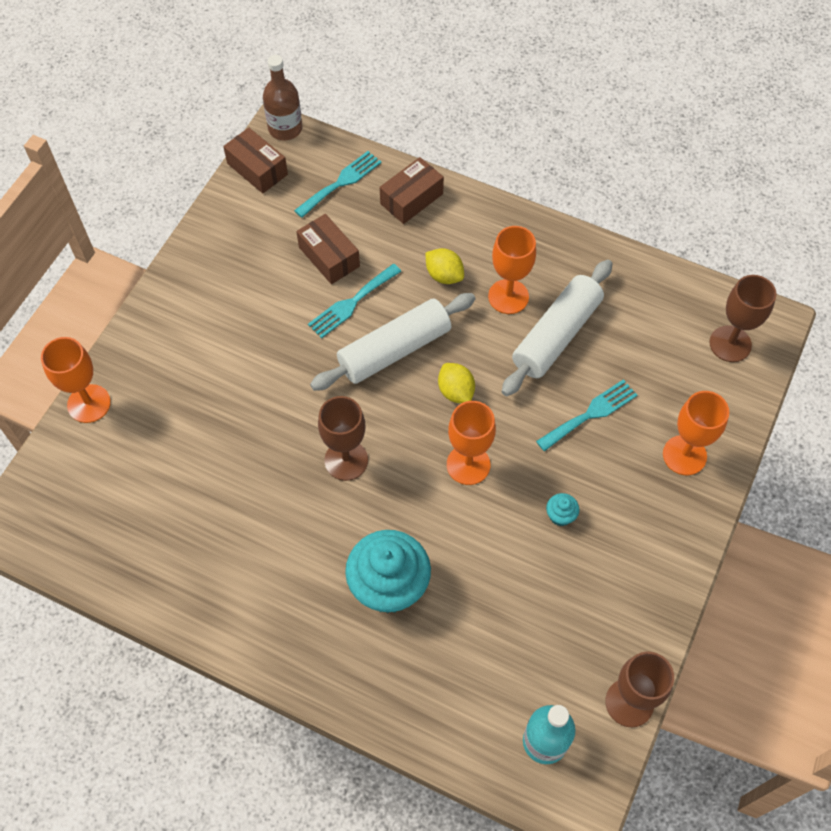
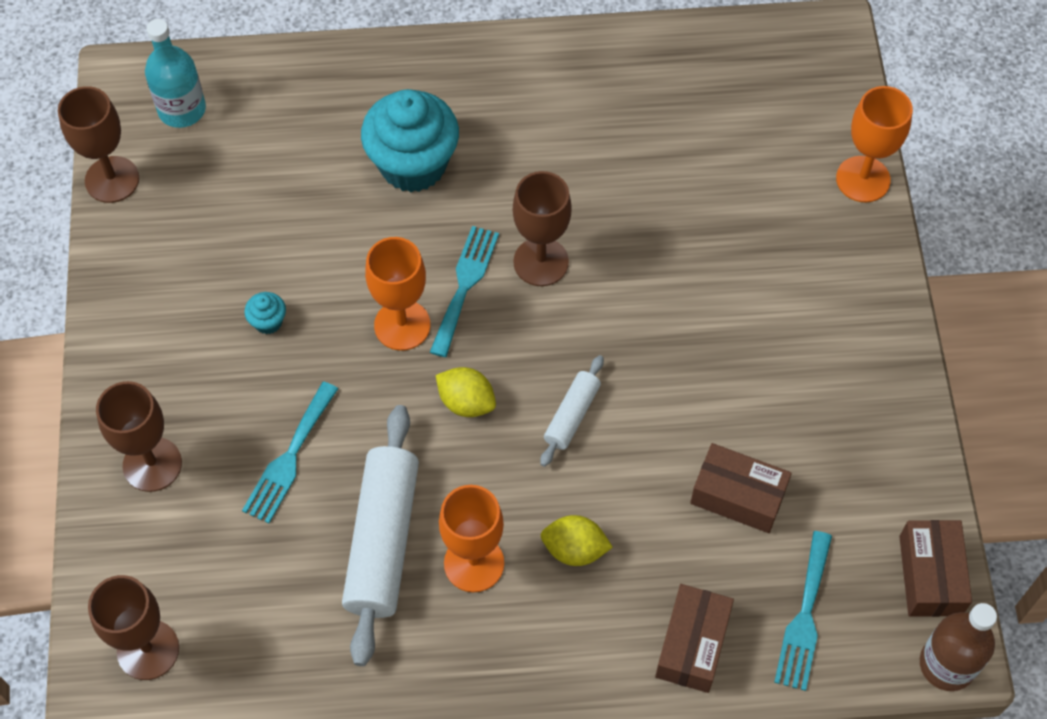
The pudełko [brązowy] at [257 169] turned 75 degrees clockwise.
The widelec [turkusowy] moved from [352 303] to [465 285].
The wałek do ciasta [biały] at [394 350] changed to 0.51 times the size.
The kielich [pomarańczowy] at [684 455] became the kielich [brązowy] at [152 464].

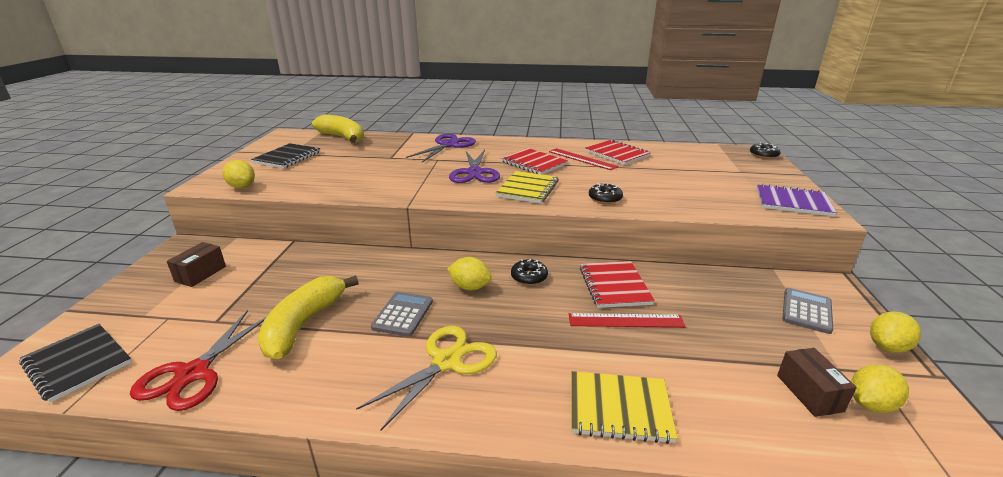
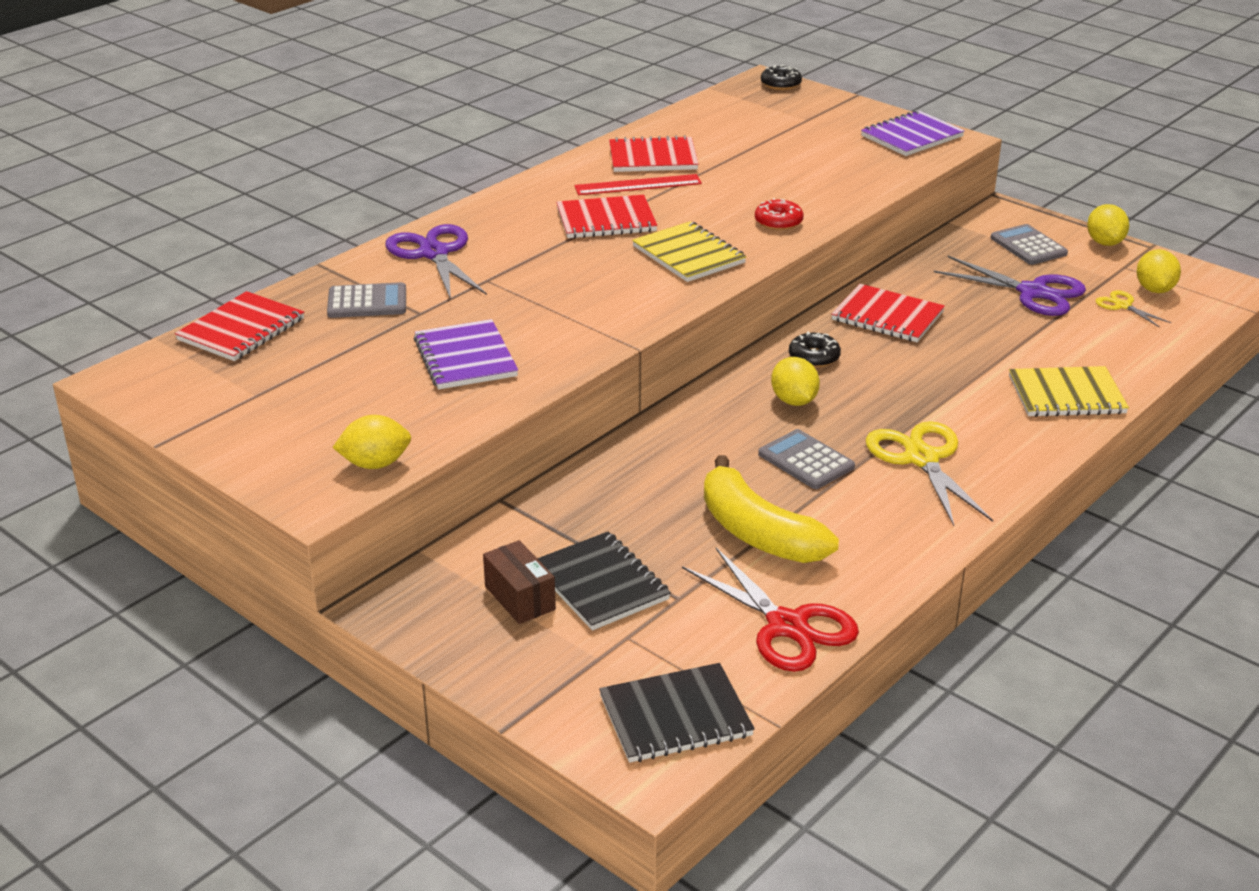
The banan [żółty] at [343 137] was replaced by the zeszyt [czerwony] at [241 329].
The zeszyt [czarny] moved from [287 157] to [600 584].
The nożyczki [fioletowy] moved from [474 173] to [1032 292].
The donut [czarny] at [605 198] became the donut [czerwony] at [778 222].
The cytryna [żółty] at [470 287] turned 75 degrees counterclockwise.
The linijka [czerwony] at [626 321] disappeared.
The pudełko [brązowy] at [809 393] was replaced by the nożyczki [żółty] at [1123 306].
The zeszyt [żółty] at [619 408] turned 45 degrees clockwise.
The kalkulator [szary] at [367 302] appeared.
The zeszyt [fioletowy] at [465 358] appeared.

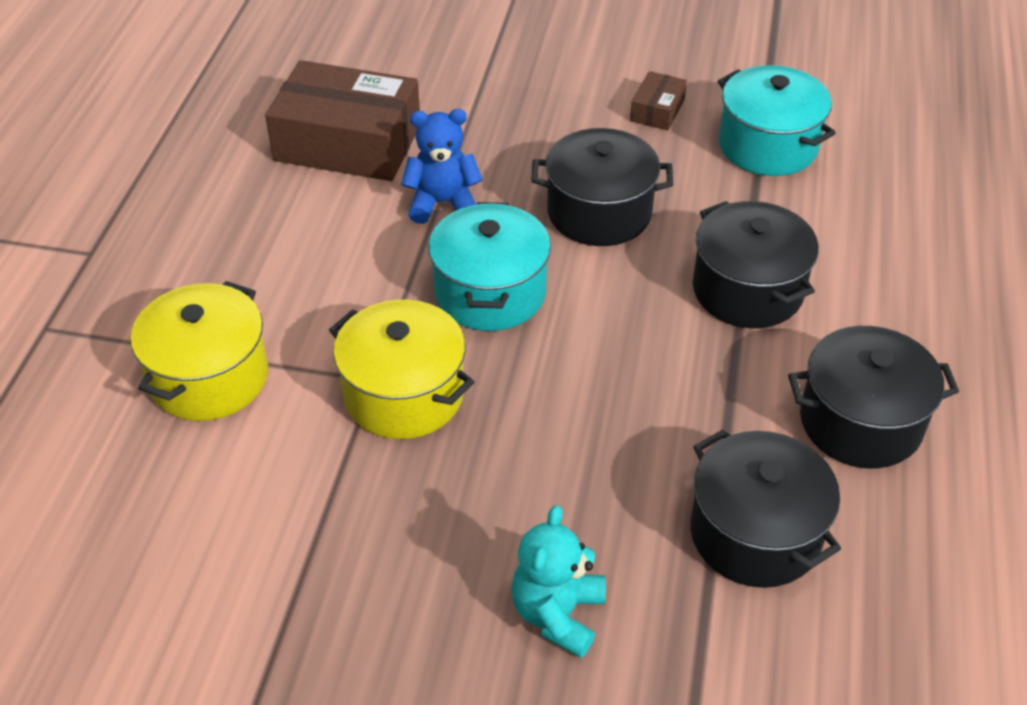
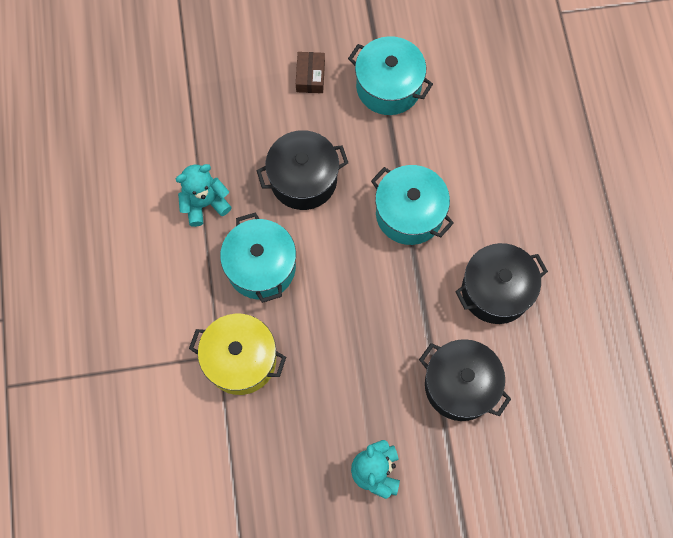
The pudełko [brązowy] at [348 143] disappeared.
The miś [niebieski] at [443 203] became the miś [turkusowy] at [205 204].
The garnek [czarny] at [747 290] became the garnek [turkusowy] at [409 213].
The garnek [żółty] at [209 377] disappeared.

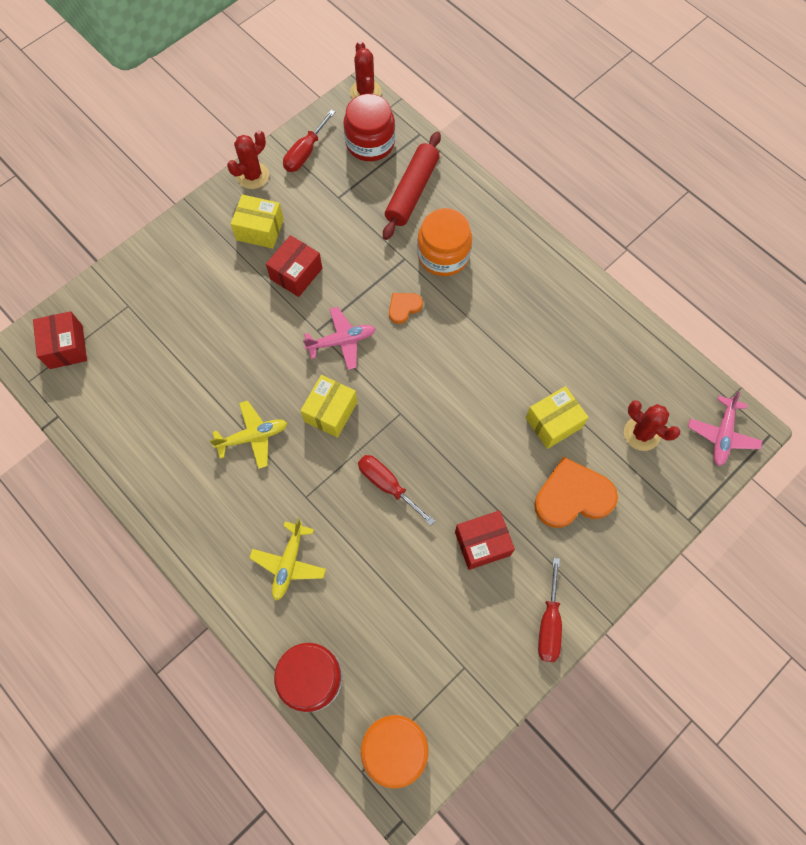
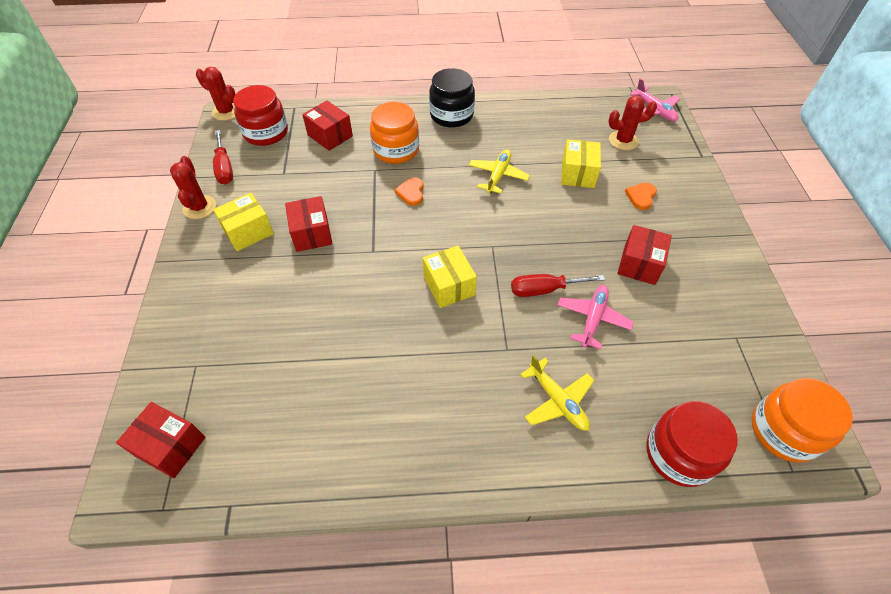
The wałek do ciasta [czerwony] at [412 191] was replaced by the pudełko [czerwony] at [330 135].
The samolot [różowy] moved from [342 341] to [592 318].
The samolot [żółty] moved from [253 437] to [498 176].
The serce [pomarańczowy] at [573 496] changed to 0.50 times the size.
The śrubokręt [czerwony] at [549 623] disappeared.
The słoik [czarny] at [451 115] appeared.

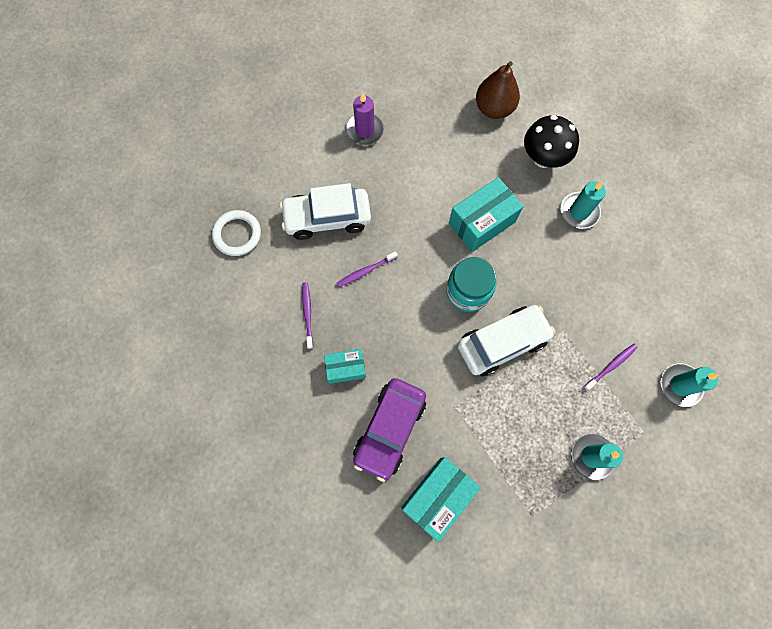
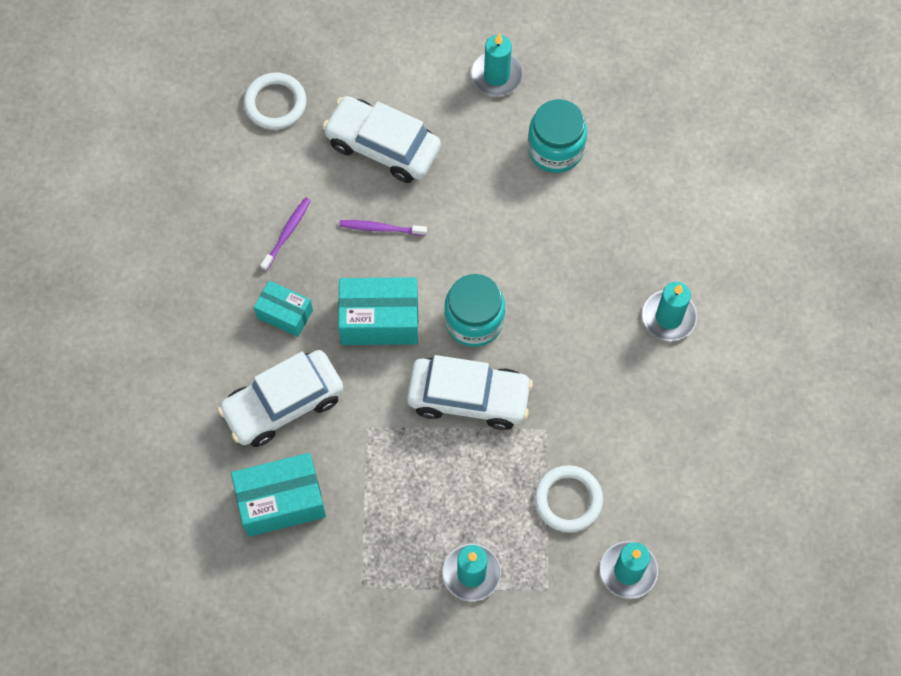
The gruszka [brązowy] at [494 108] disappeared.
The świeca [fioletowy] at [365 130] became the świeca [turkusowy] at [496 75].
The grzyb [czarny] at [543 158] disappeared.
The pudełko [turkusowy] moved from [481 222] to [379 320].
The szczoteczka do zębów [fioletowy] at [611 366] was replaced by the pierścień [biały] at [568 500].
The samochód [fioletowy] at [389 429] became the samochód [biały] at [283 404].
The słoik [turkusowy] at [555 149] appeared.

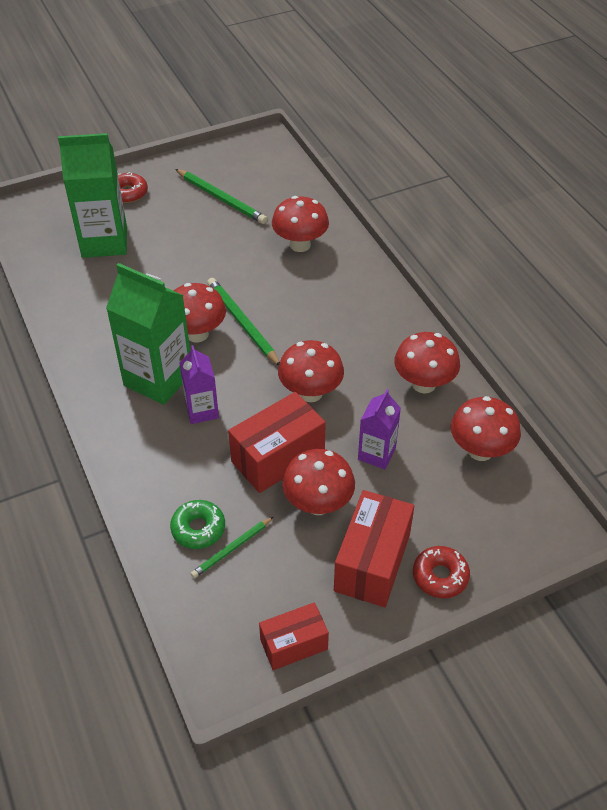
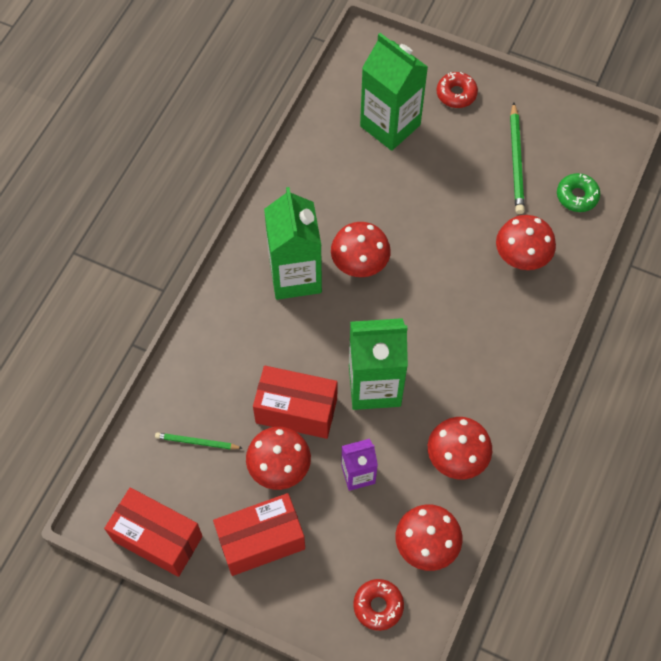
The ołówek [zielony] at [242 323] disappeared.
The grzyb [czerwony] at [310 393] was replaced by the karton mleka [zielony] at [374 386].
The karton mleka [fioletowy] at [202 410] disappeared.
The donut [zielony] moved from [198 529] to [577 196].
The donut [czerwony] moved from [440 576] to [378 606].
The pudełko [czerwony] at [294 644] changed to 1.59 times the size.

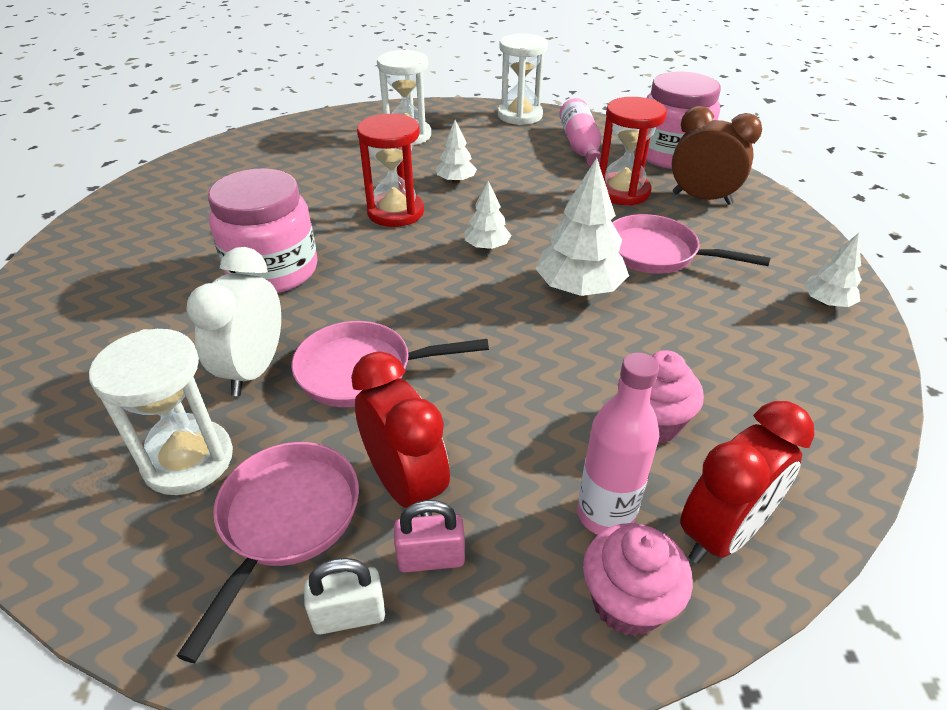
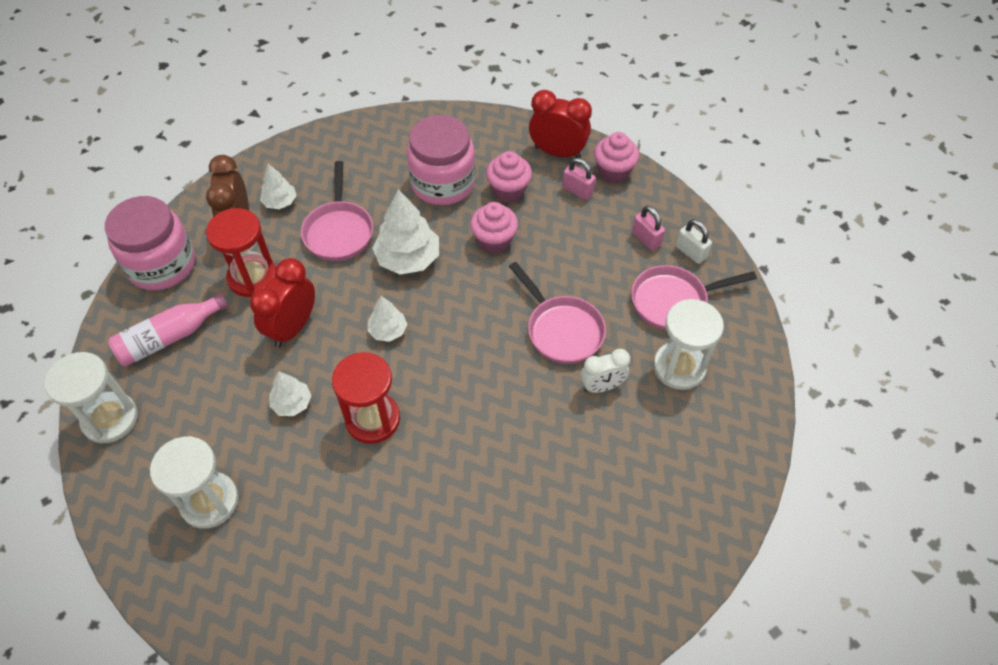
The słoik [różowy] moved from [273 271] to [443 183].
The drzewko [biały] moved from [826 302] to [280 202].
The budzik [biały] at [253 370] changed to 0.66 times the size.
The budzik [czerwony] moved from [406 485] to [292 327].
The butelka [różowy] at [605 515] was replaced by the kłódka [różowy] at [577 191].
The muffinka [różowy] at [494 241] appeared.

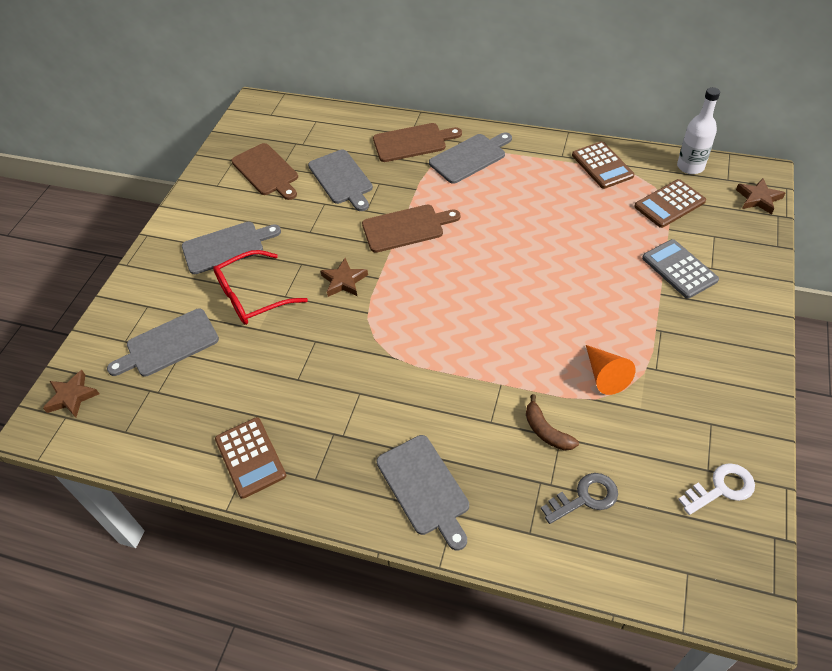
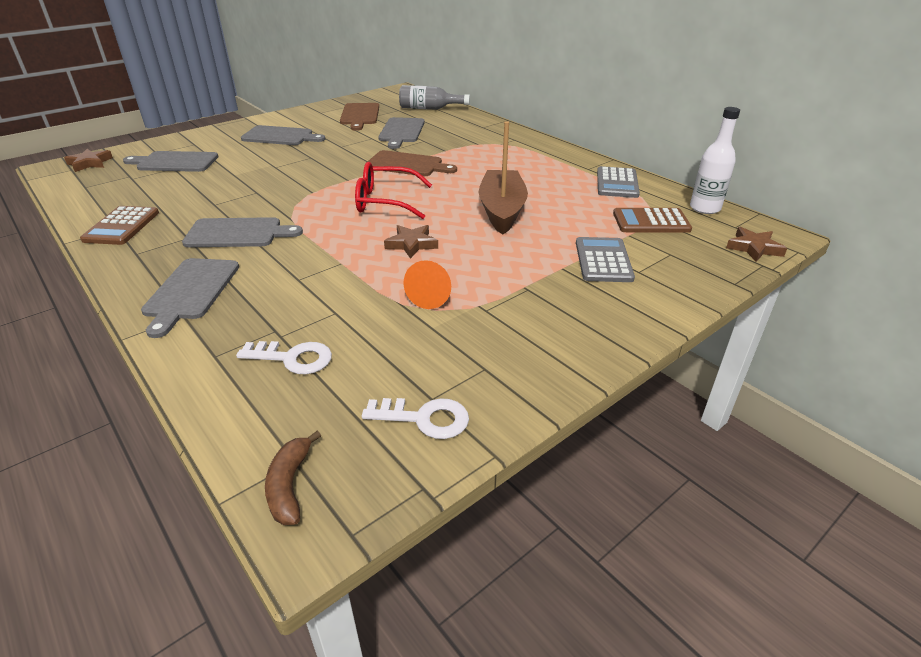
The deska do krojenia [brązowy] at [412 142] disappeared.
The deska do krojenia [szary] moved from [469 157] to [237 233].
The kalkulator [brązowy] at [602 165] became the kalkulator [szary] at [617 183].
The okulary [czerwony] moved from [252 297] to [385 201].
The gwiazda [brązowy] moved from [344 281] to [411 244].
The banan [brązowy] moved from [546 431] to [290 485].
The klucz [szary] at [585 498] became the klucz [biały] at [293 358].
The butelka [szary] at [429 108] appeared.
The łódka [brązowy] at [502 210] appeared.

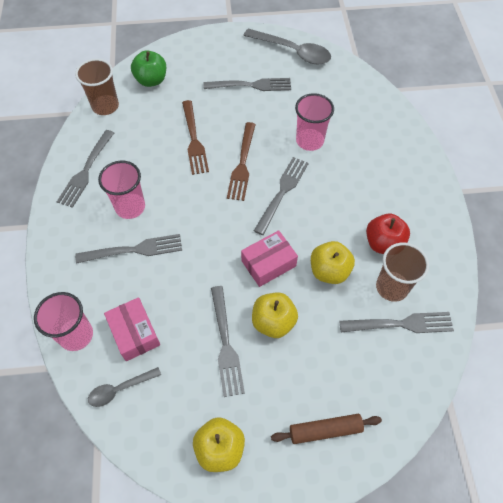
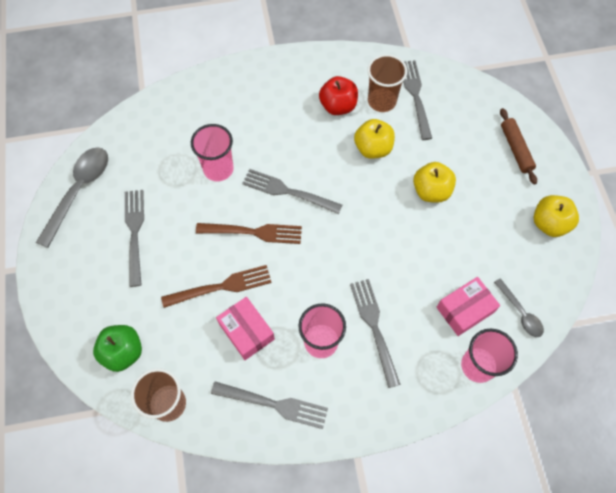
The pudełko [różowy] moved from [268 263] to [246 331].
The widelec [szary] at [225 344] disappeared.

